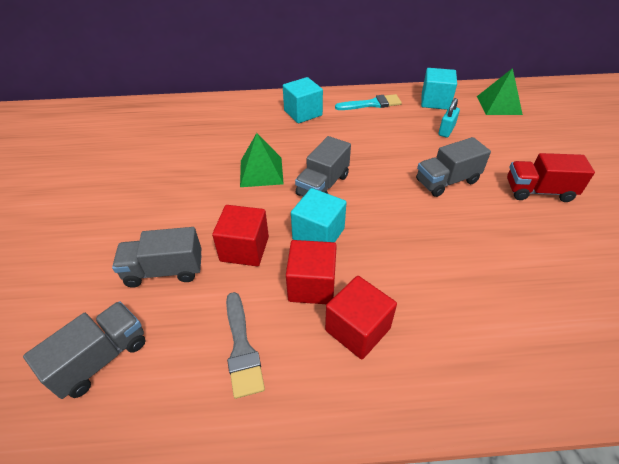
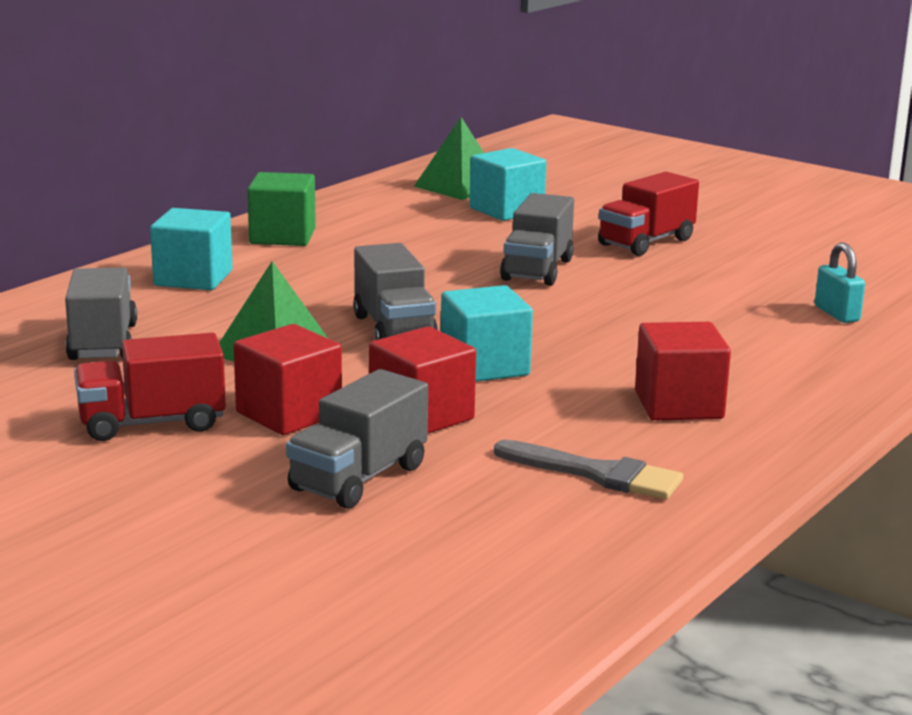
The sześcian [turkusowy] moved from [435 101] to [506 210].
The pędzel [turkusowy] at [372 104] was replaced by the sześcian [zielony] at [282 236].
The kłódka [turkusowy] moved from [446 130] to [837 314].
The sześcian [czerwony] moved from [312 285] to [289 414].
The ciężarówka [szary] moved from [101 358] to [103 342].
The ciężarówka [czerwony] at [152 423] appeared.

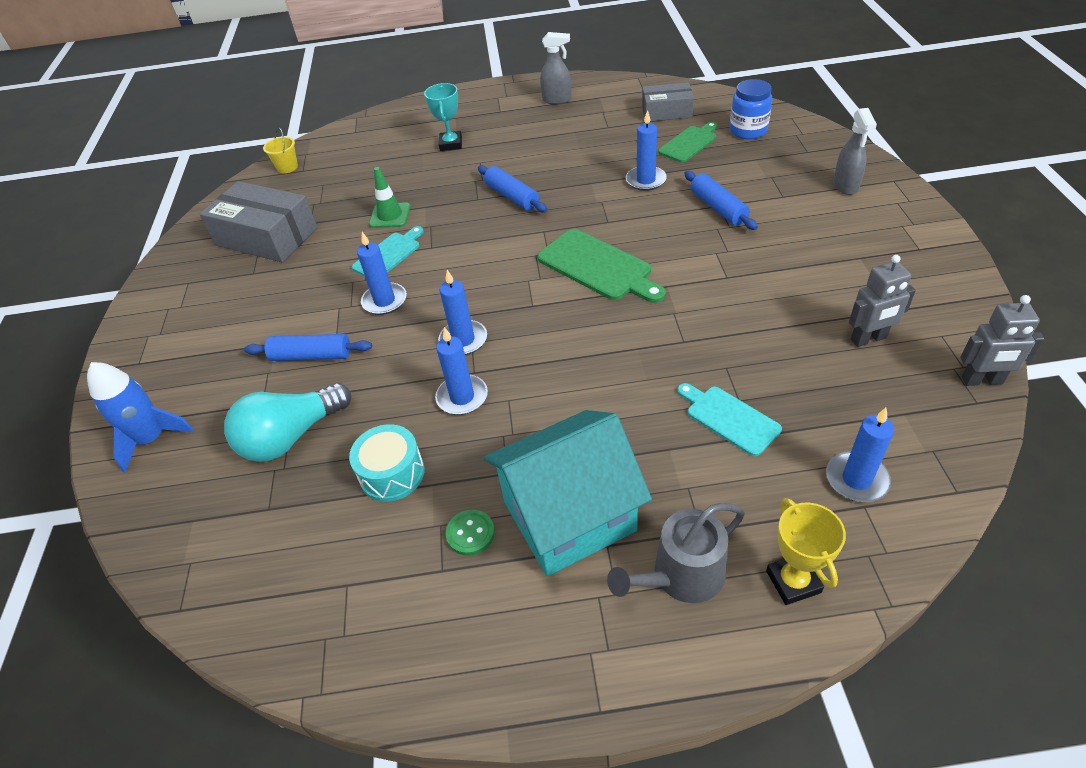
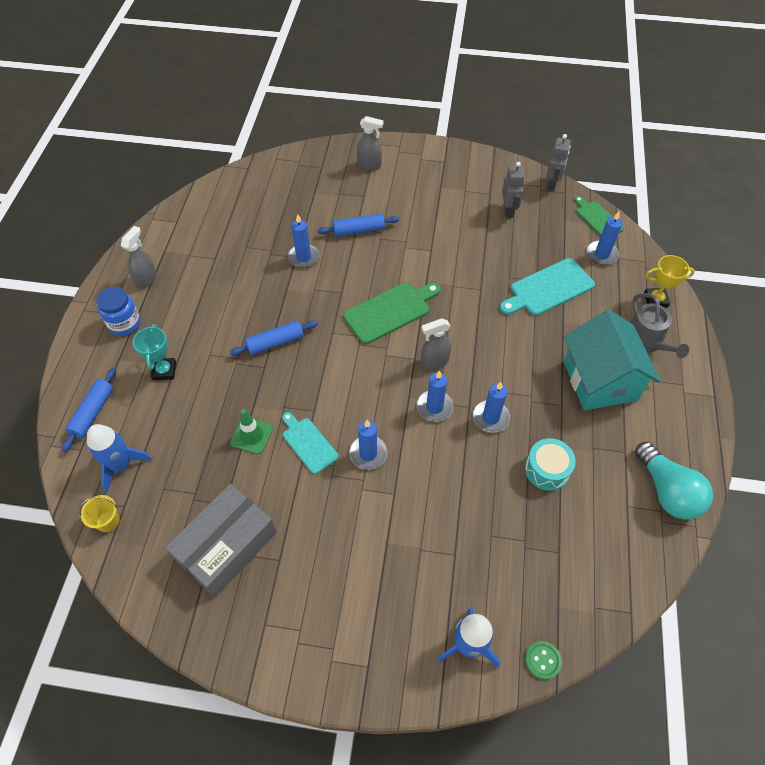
The słoik [niebieski] moved from [748 131] to [125 323].
The pudełko [szary] at [666 111] disappeared.
The puchar [turkusowy] at [451 144] turned 75 degrees clockwise.
The deska do krojenia [zielony] moved from [689 143] to [597 218].
The wałek do ciasta [niebieski] moved from [311 356] to [93 413].
The żarówka [turkusowy] moved from [291 437] to [667 491].
The deska do krojenia [turkusowy] at [729 418] changed to 1.56 times the size.
The guzik [zielony] moved from [470 533] to [542 660].
The spryskiwacz [szary] at [434 362] appeared.
The rakieta [niebieski] at [121 465] appeared.

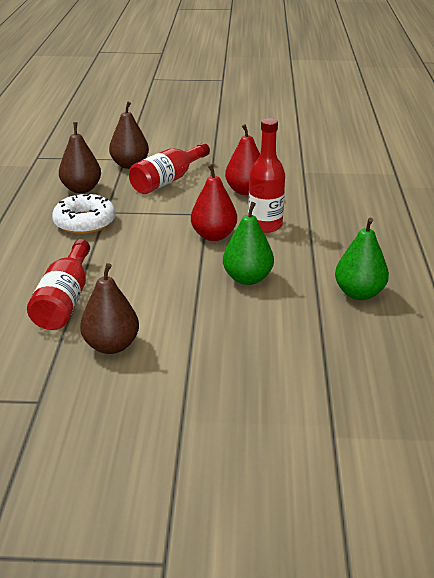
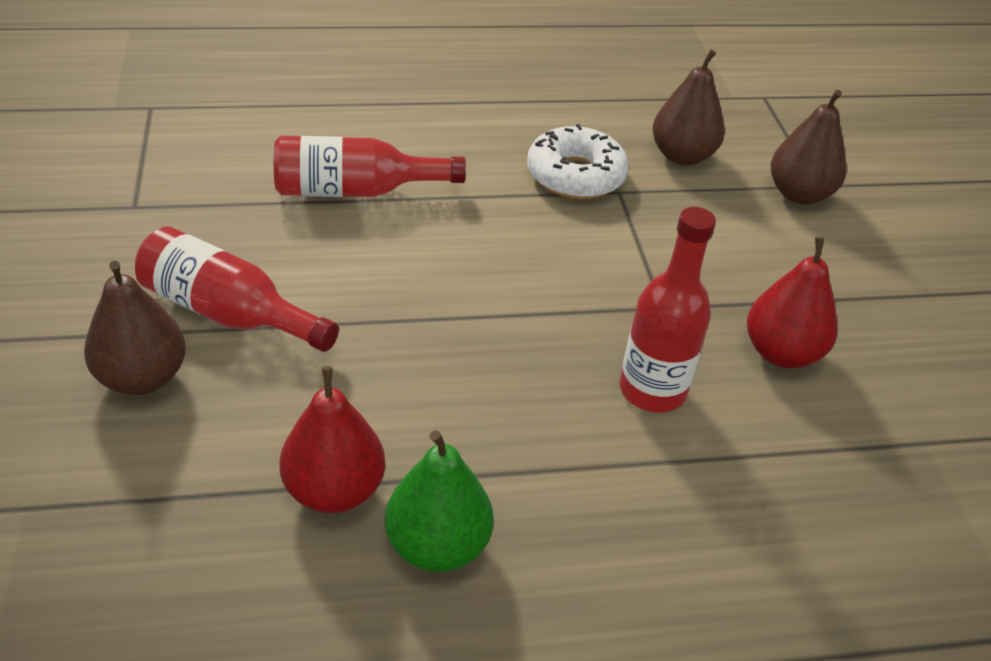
The butelka [czerwony] moved from [167 180] to [228 312].
The gruszka [czerwony] moved from [214 236] to [334 490].
The gruszka [zielony] at [247 278] disappeared.
The gruszka [brązowy] moved from [111 346] to [142 378].

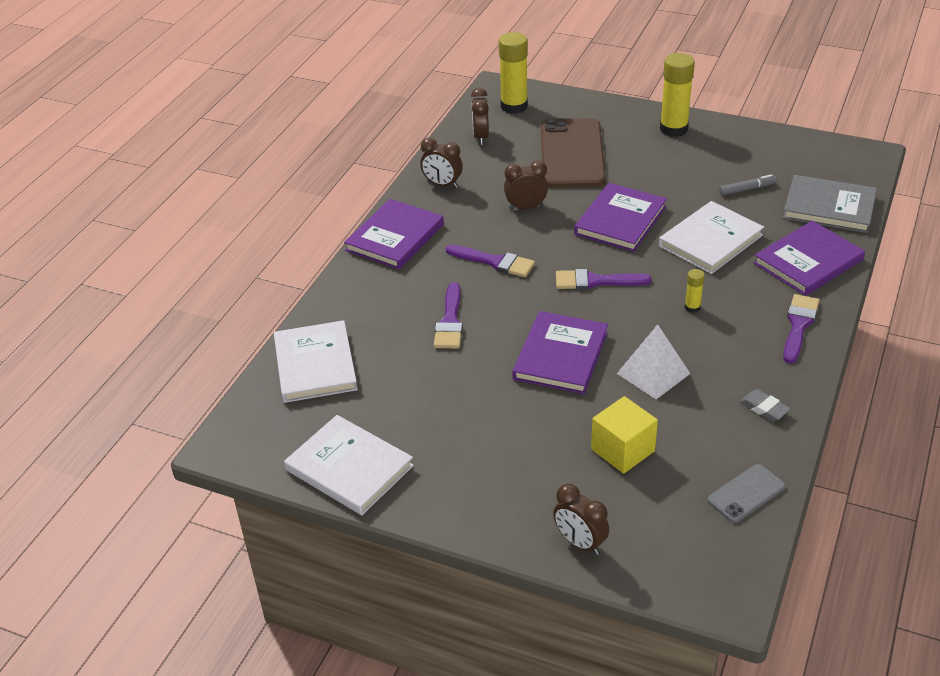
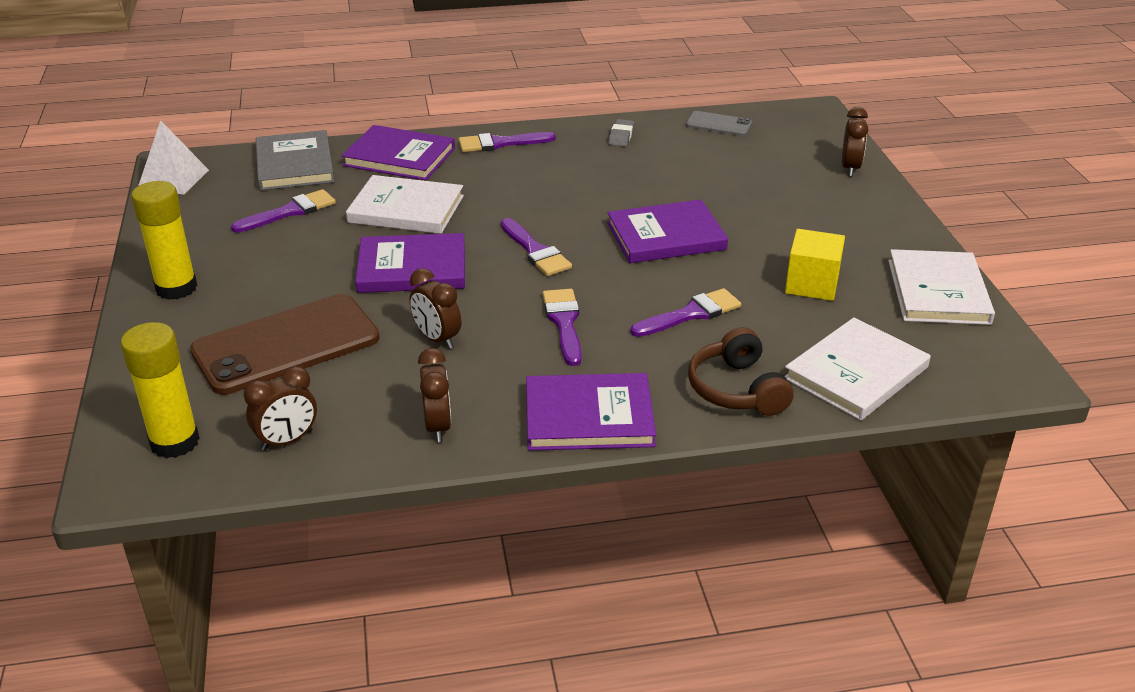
The flamaster [szary] at [747 189] was replaced by the pędzel [fioletowy] at [290 212].
The klej w sztyfcie [żółty] at [692 307] disappeared.
The piramida [biały] moved from [653 373] to [173 179].
The sześcian [żółty] moved from [622 450] to [812 284].
The słuchawki [brązowy] at [737 389] appeared.

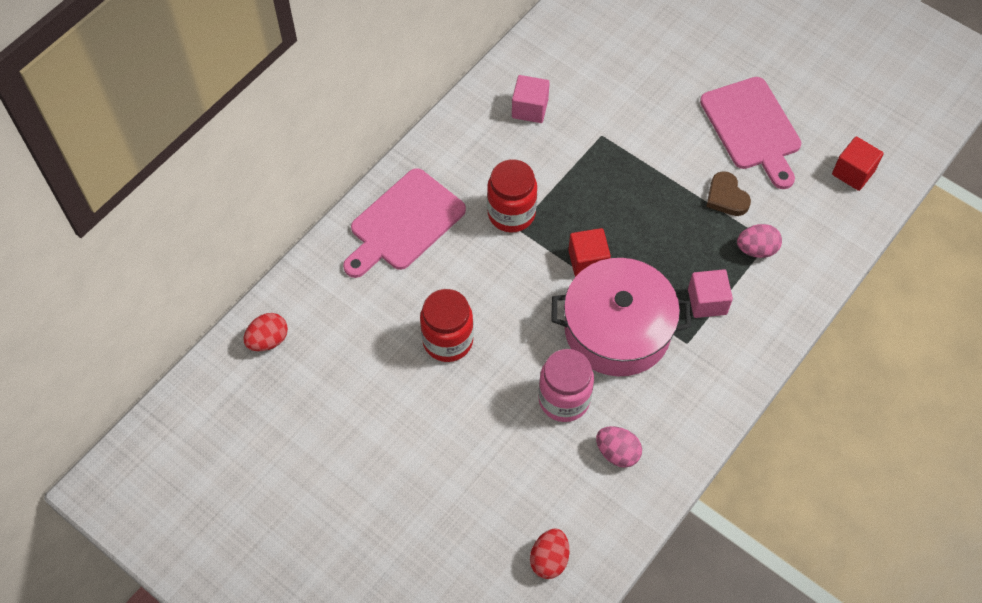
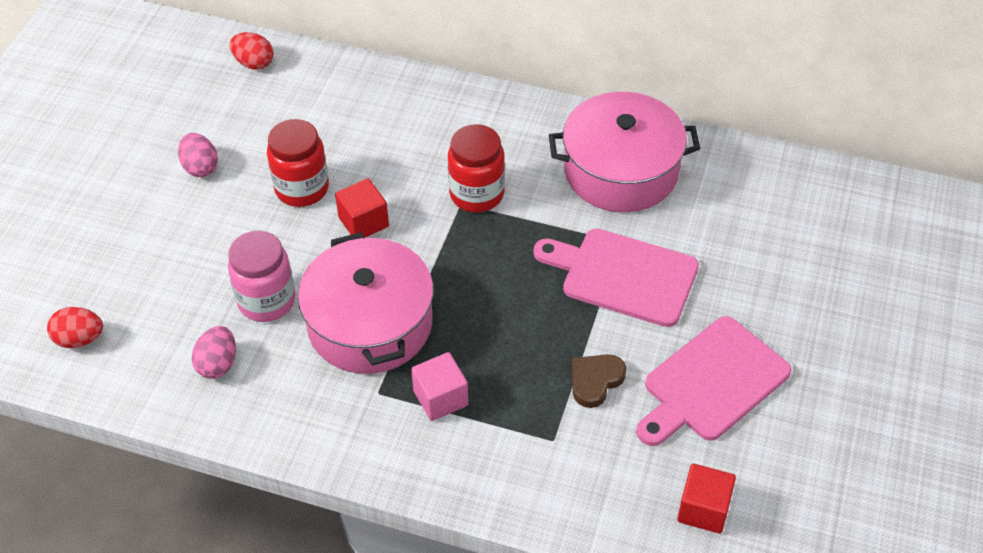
The sześcian [różowy] at [530 108] was replaced by the garnek [różowy] at [621 171].
The deska do krojenia [różowy] moved from [404 223] to [623 276].
The jajko [różowy] moved from [756 249] to [200 167].
The sześcian [czerwony] moved from [588 261] to [363 222].

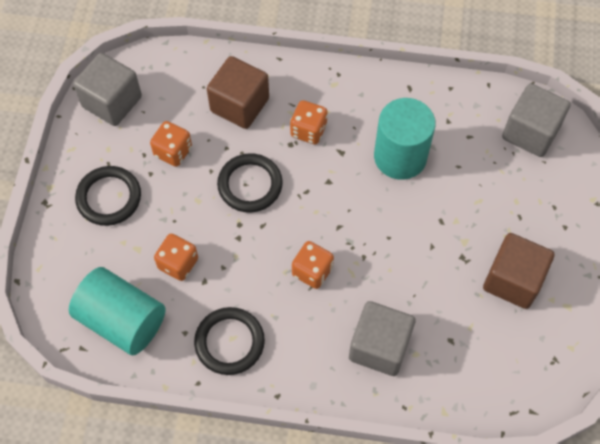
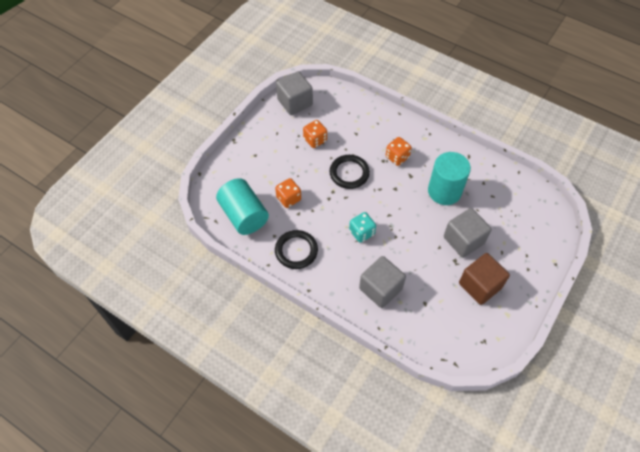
The sześcian [brązowy] at [239 105] disappeared.
The sześcian [szary] moved from [530 132] to [463 240].
The pierścień [czarny] at [109 197] disappeared.
The kostka do gry [pomarańczowy] at [312 271] became the kostka do gry [turkusowy] at [361 232].

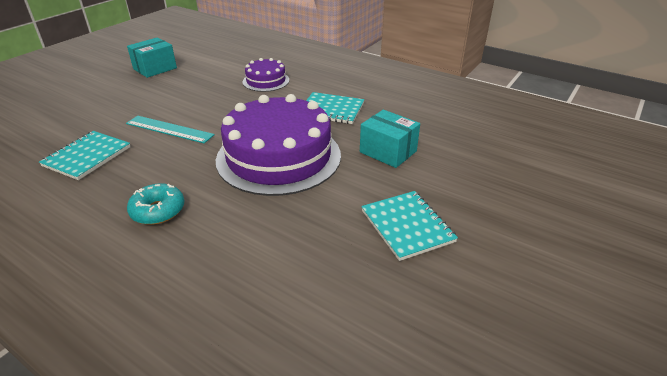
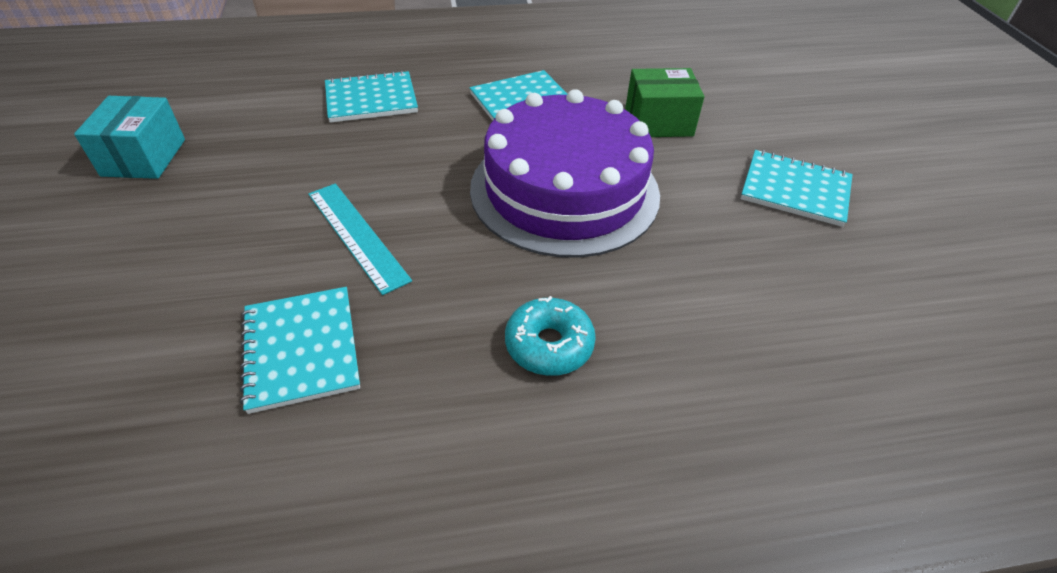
The tort [fioletowy] at [266 81] was replaced by the zeszyt [turkusowy] at [371 99].
The pudełko [turkusowy] at [388 151] became the pudełko [zielony] at [658 122].
The linijka [turkusowy] at [169 129] turned 75 degrees clockwise.

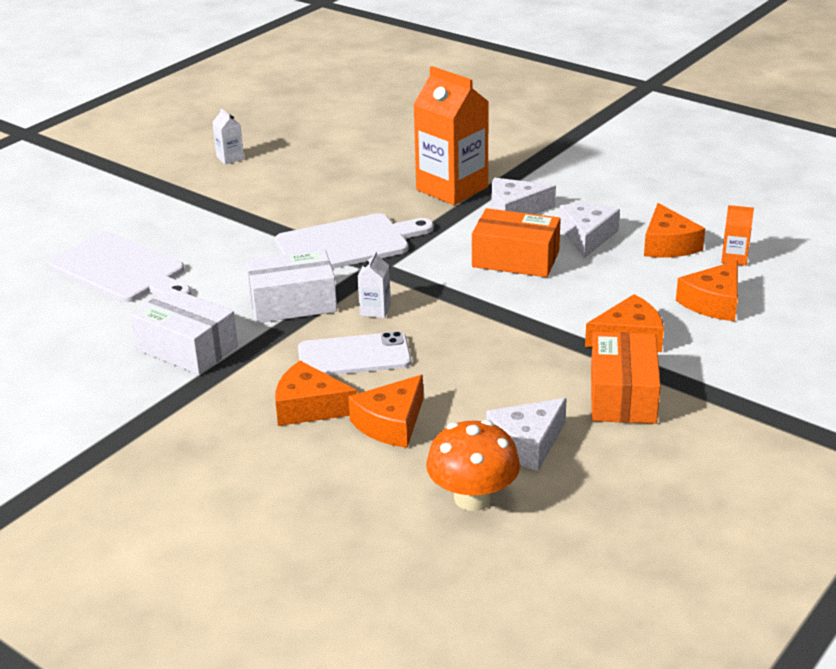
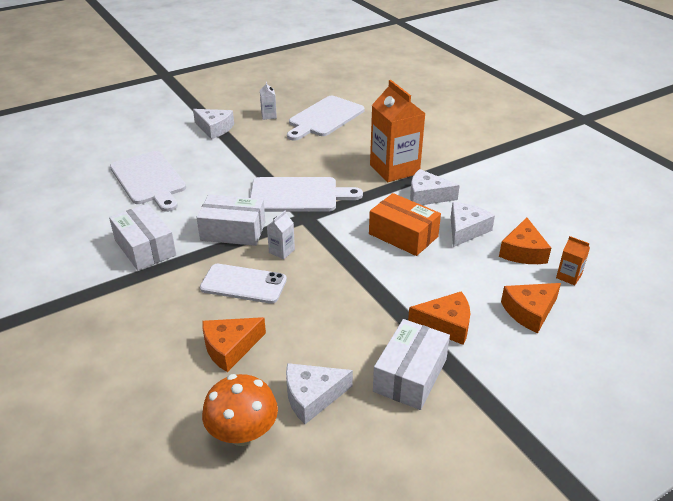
The pudełko [pomarańczowy] at [622 395] became the pudełko [biały] at [410 375].
The ser [pomarańczowy] at [309 407] disappeared.
The deska do krojenia [biały] at [324 118] appeared.
The ser [biały] at [214 128] appeared.

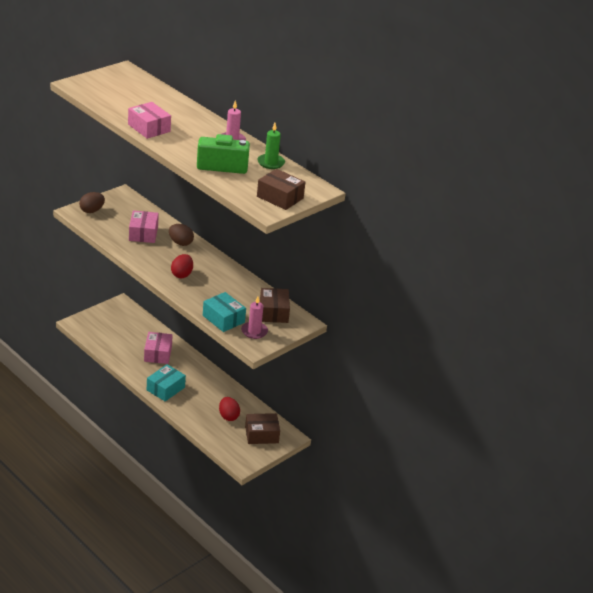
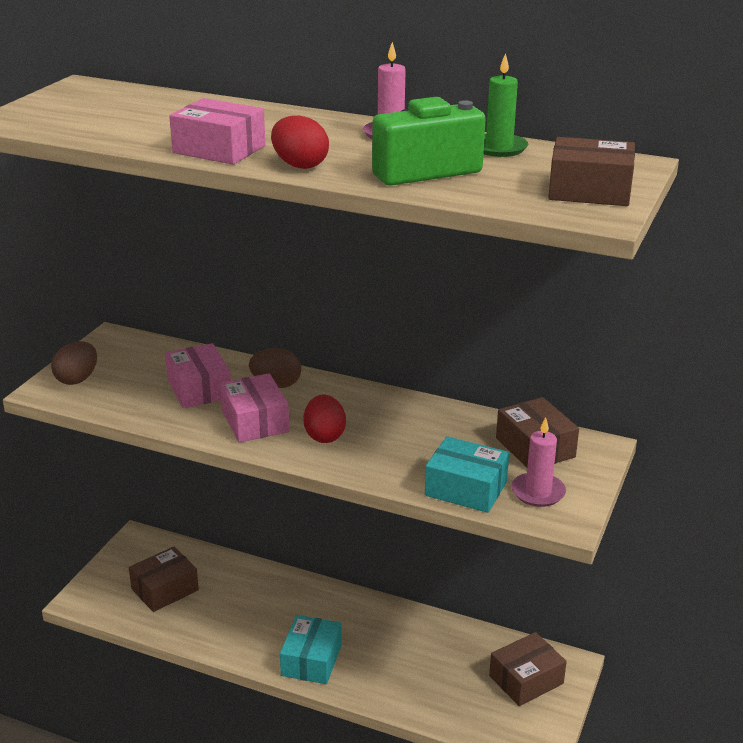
The pudełko [różowy] moved from [158 354] to [255 421].
The jajko [czerwony] moved from [228 416] to [300 165].
The pudełko [brązowy] at [165 589] appeared.

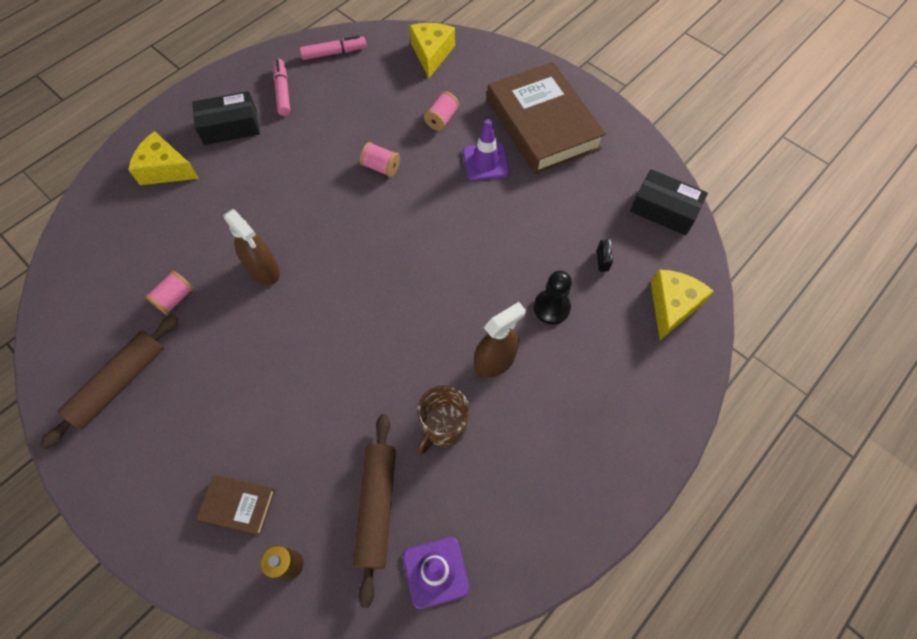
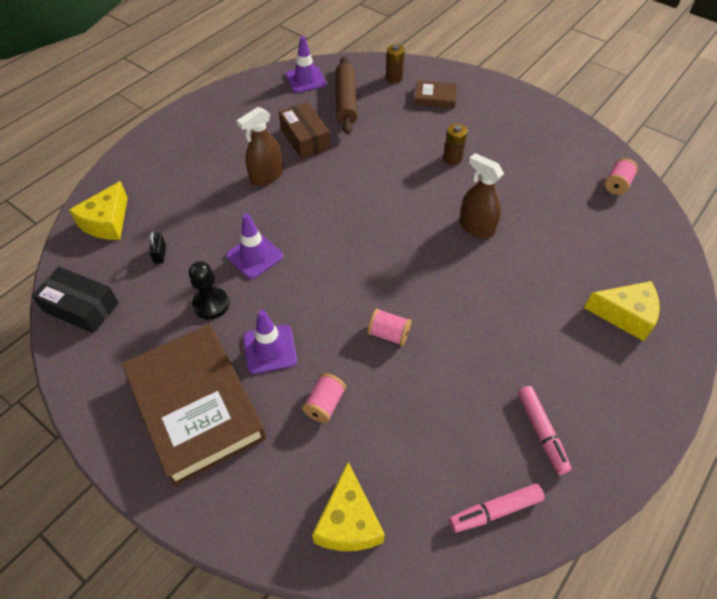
The pudełko [czarny] at [230 127] disappeared.
The szpulka [różowy] moved from [175 298] to [617 185].
The pionek [czarny] moved from [551 308] to [211 304].
The wałek do ciasta [brązowy] at [120 383] disappeared.
The kubek [brązowy] at [443 427] was replaced by the pudełko [brązowy] at [305 139].
The bateria [brązowy] at [452 158] appeared.
The pachołek [fioletowy] at [254 256] appeared.

